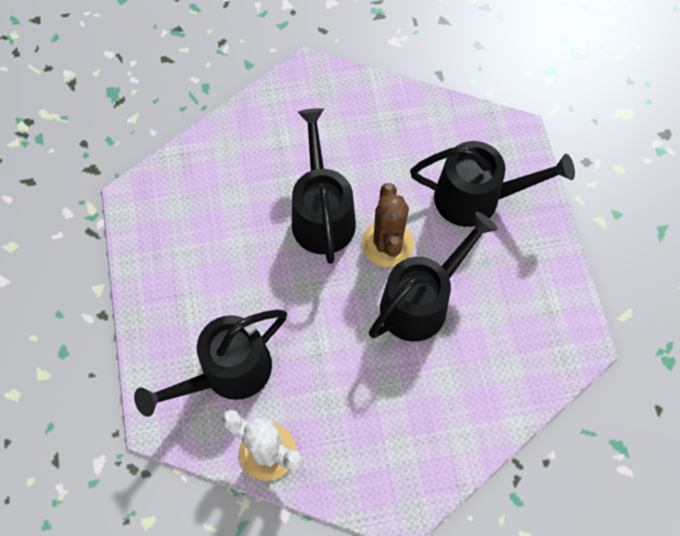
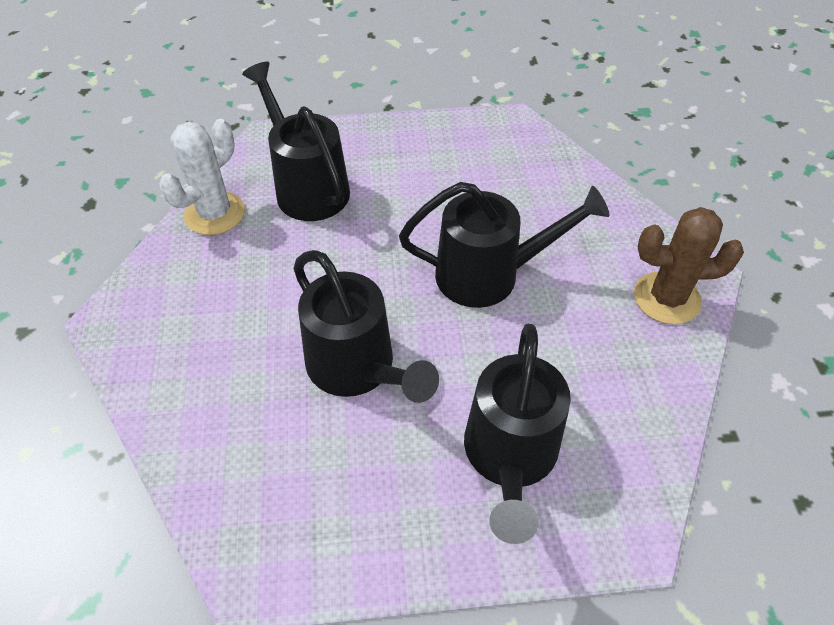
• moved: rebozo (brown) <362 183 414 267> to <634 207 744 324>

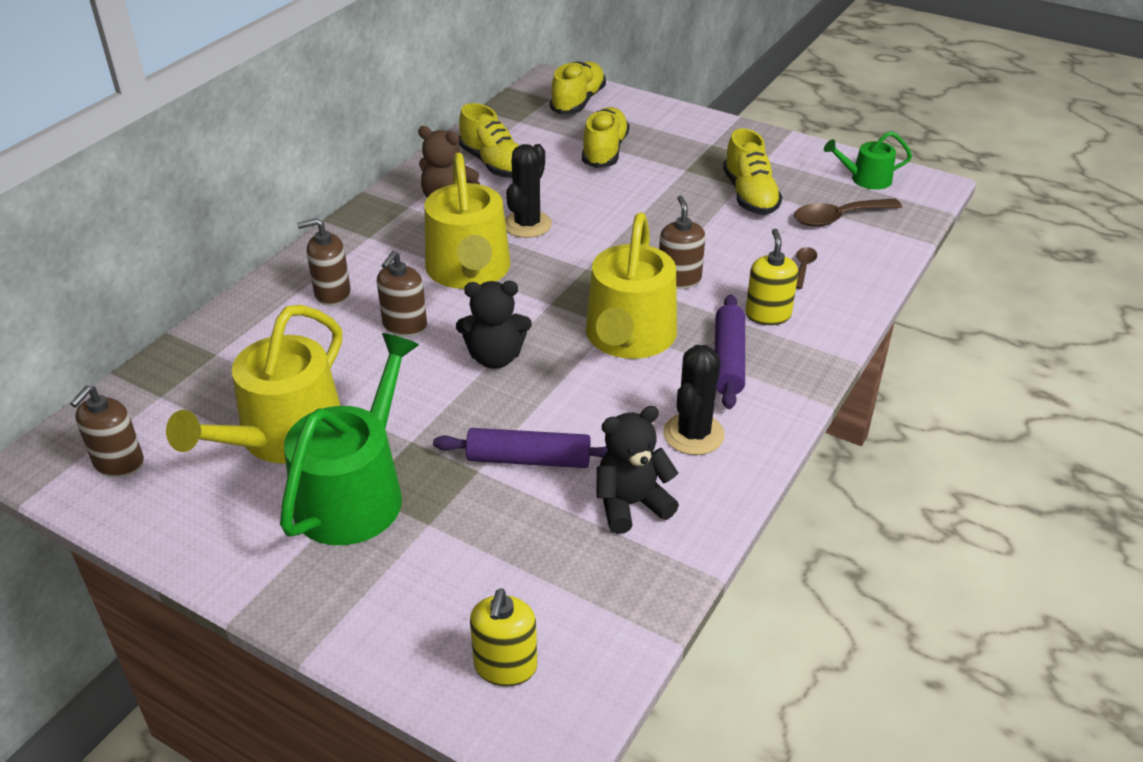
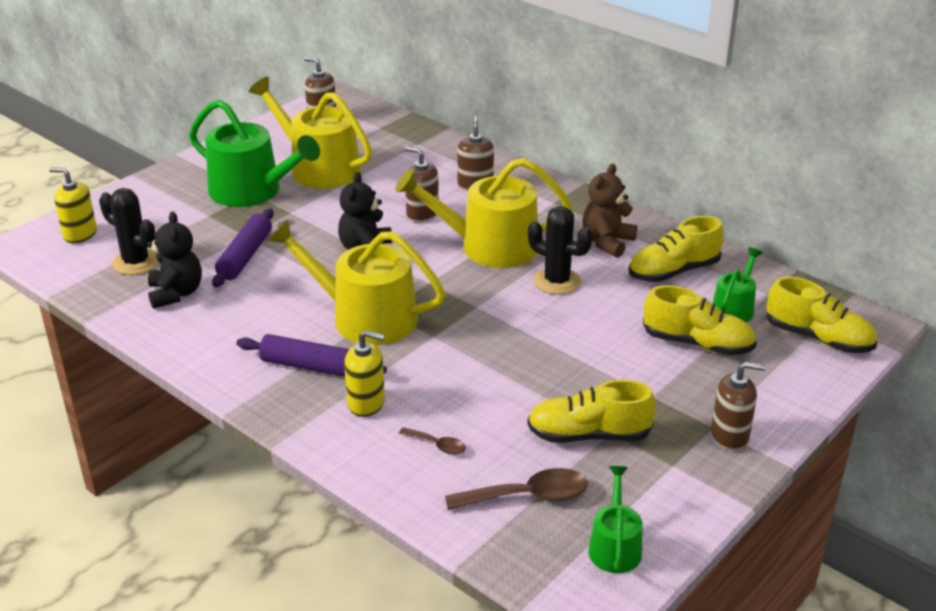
• added: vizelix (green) <712 248 762 322>
• moved: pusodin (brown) <659 195 705 289> to <711 362 766 451>
• moved: rebozo (black) <663 345 725 455> to <99 188 158 275>
• turned: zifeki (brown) <794 198 902 227> = <445 468 587 510> 90 degrees clockwise

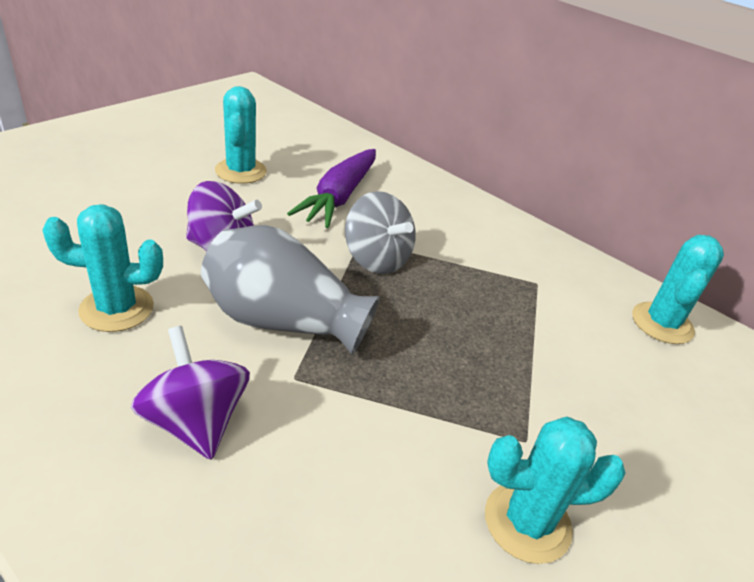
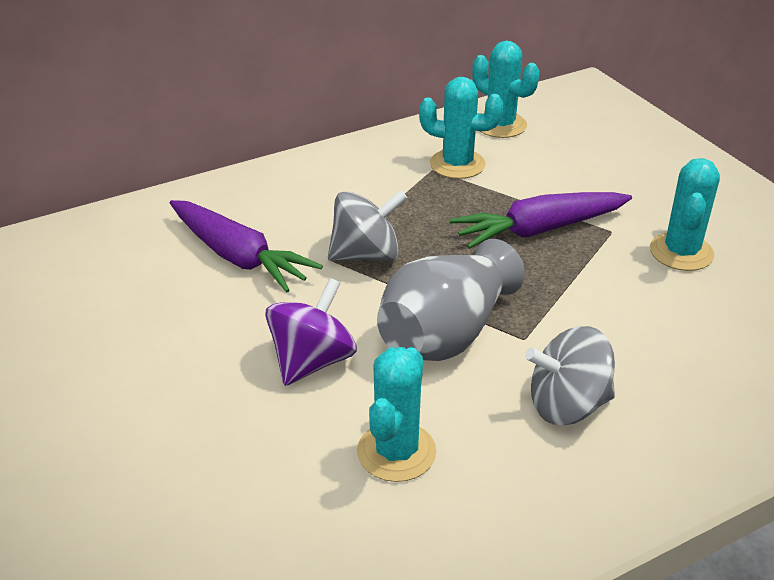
• added: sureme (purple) <449 192 632 249>
• moved: rebozo (turquoise) <215 86 267 184> to <419 77 503 179>
• recoloured: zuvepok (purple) <131 326 250 460> to zuvepok (grey) <525 326 615 425>

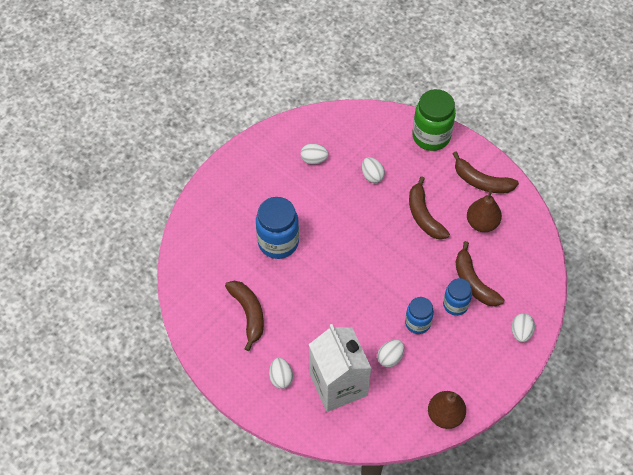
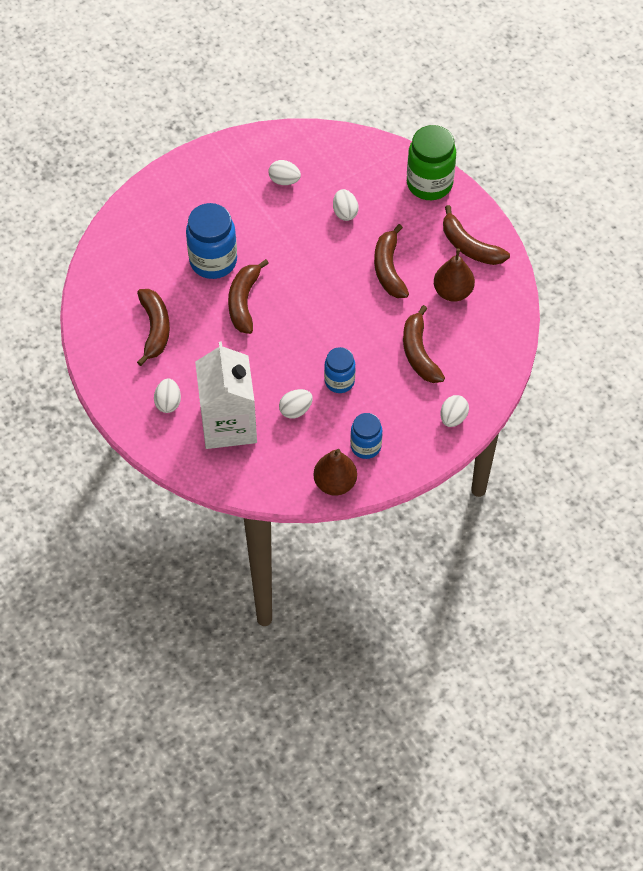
• added: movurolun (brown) <228 259 269 334>
• moved: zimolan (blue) <443 278 472 316> to <350 413 382 459>

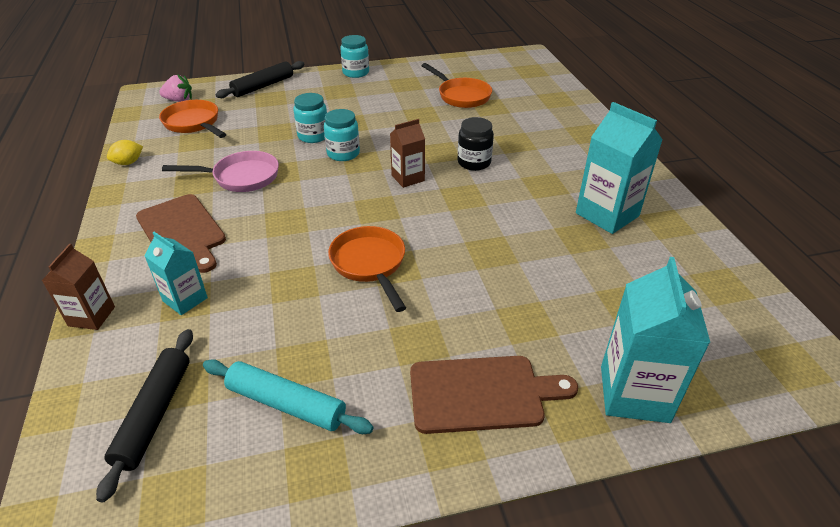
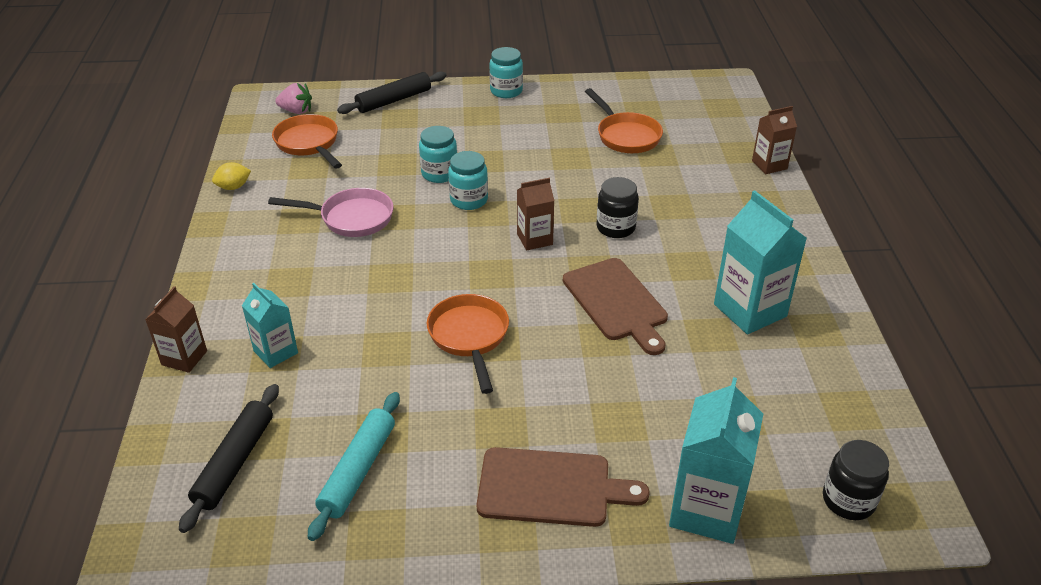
• added: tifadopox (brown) <752 106 797 174>
• added: zimolan (black) <823 440 889 520>
• moved: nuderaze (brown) <136 194 226 273> to <563 258 668 355>
• turned: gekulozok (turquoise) <203 359 374 434> = <308 392 400 541> 75 degrees clockwise

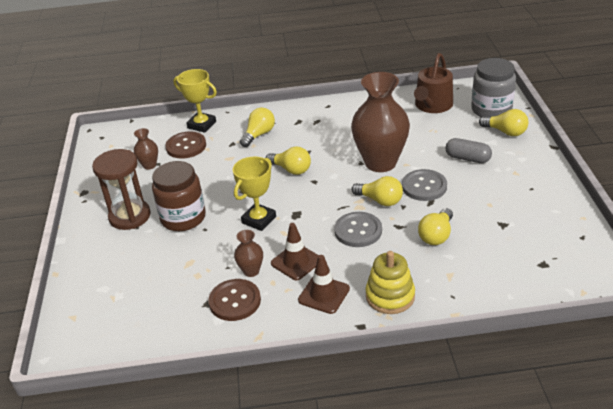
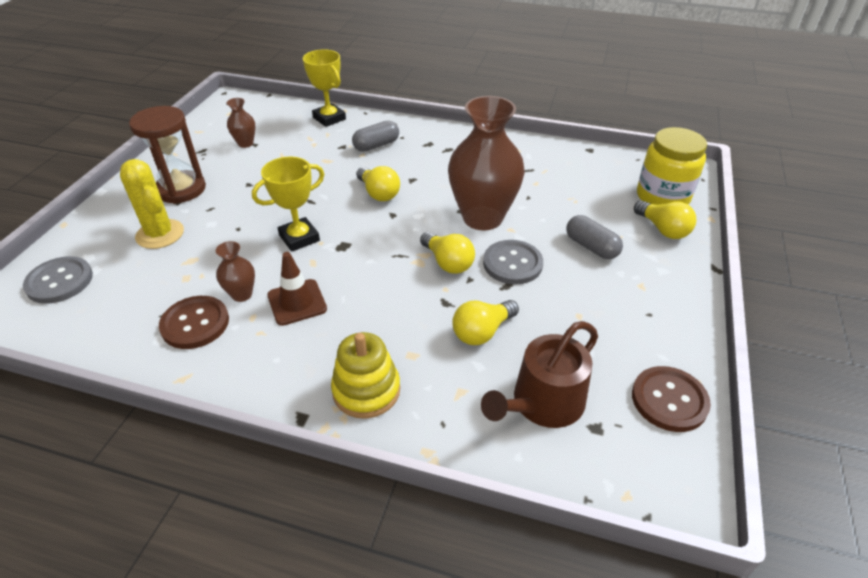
• removed: zimolan (brown) <152 161 206 231>
• removed: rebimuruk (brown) <298 255 350 314>
• added: rebozo (yellow) <120 159 184 249>
• moved: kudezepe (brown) <165 131 206 159> to <632 366 711 432>
• moved: kudezepe (grey) <334 212 382 247> to <23 256 93 304>
• moved: vizelix (brown) <414 53 453 113> to <481 321 598 428>
• replaced: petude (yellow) <240 107 275 147> to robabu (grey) <352 121 399 152>
• recoloured: zimolan (grey) <471 58 516 117> to zimolan (yellow) <637 127 707 205>

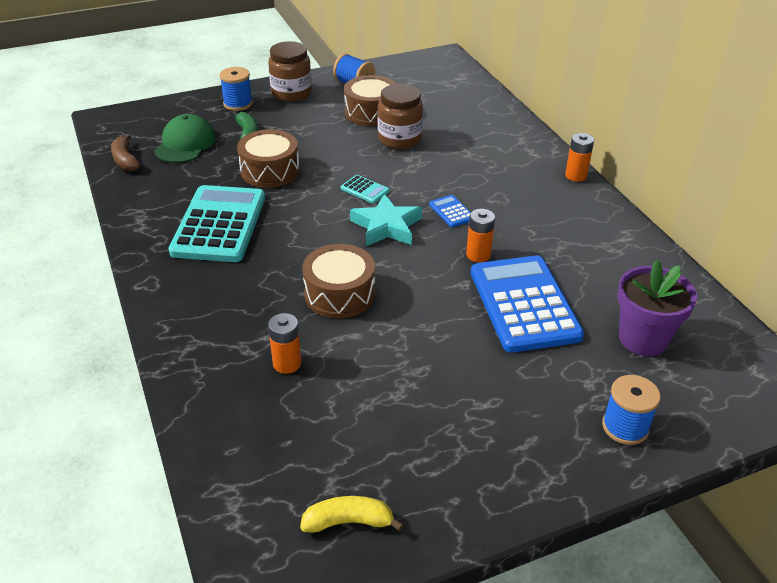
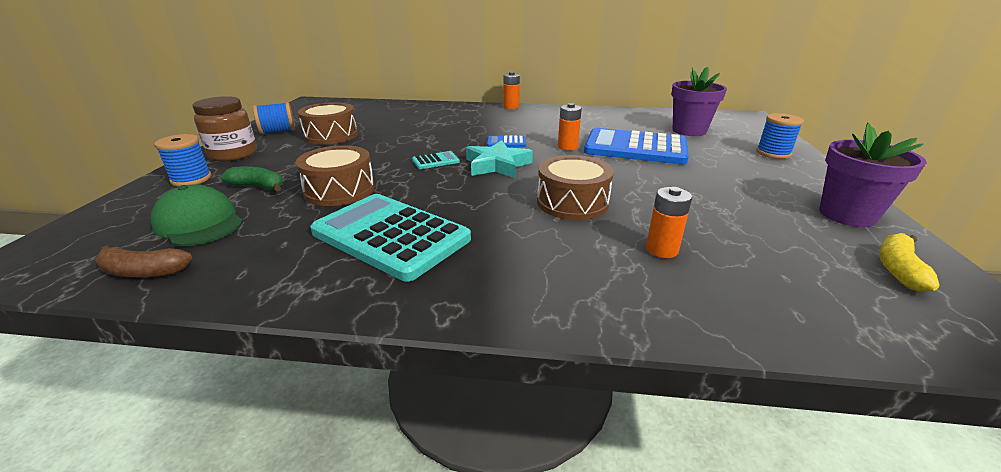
• removed: zimolan (brown) <378 84 423 149>
• added: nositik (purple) <819 122 927 227>

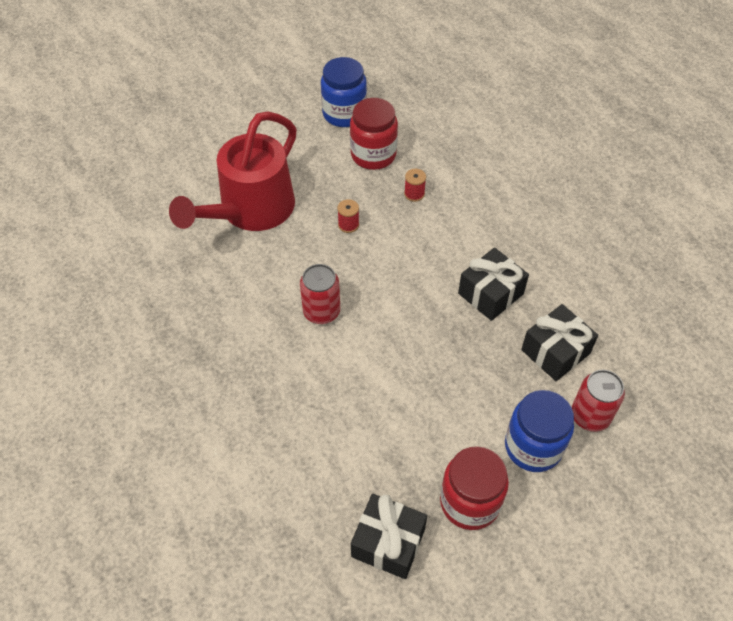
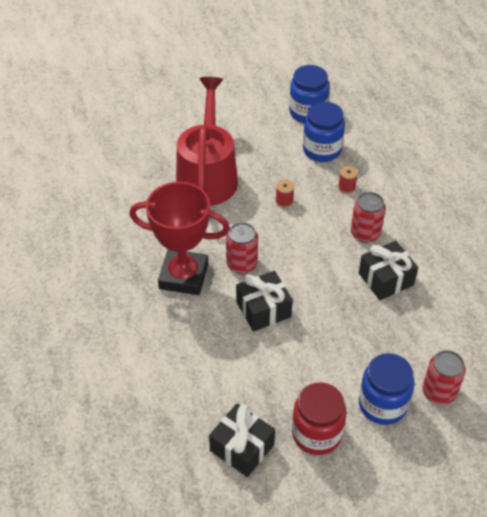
• added: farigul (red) <130 182 230 295>
• added: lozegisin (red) <351 192 386 243>
• moved: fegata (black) <521 304 598 381> to <236 271 293 332>
• recoloured: zimolan (red) <350 98 398 170> to zimolan (blue) <303 102 345 162>
• turned: vizelix (red) <169 111 297 231> = <176 77 238 206> 135 degrees clockwise

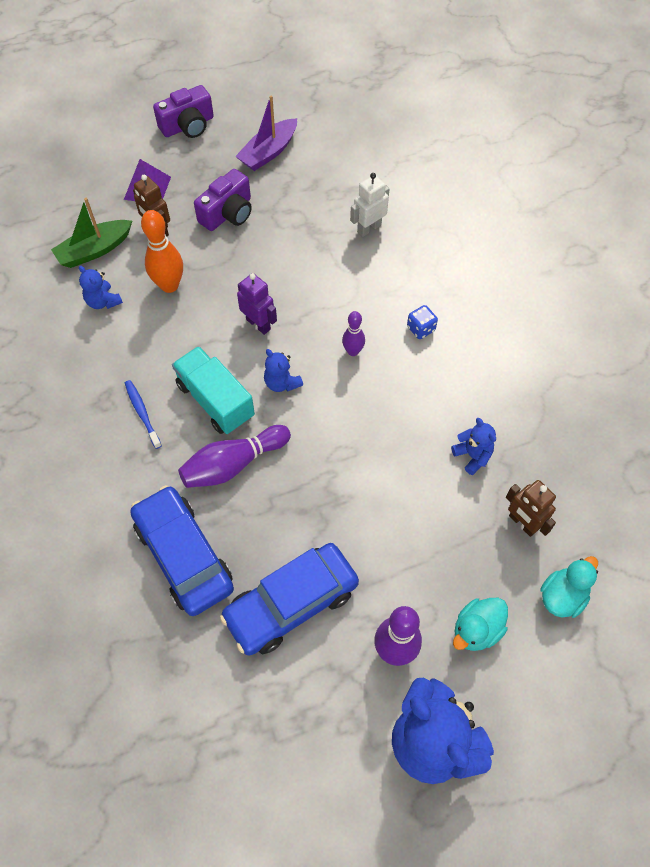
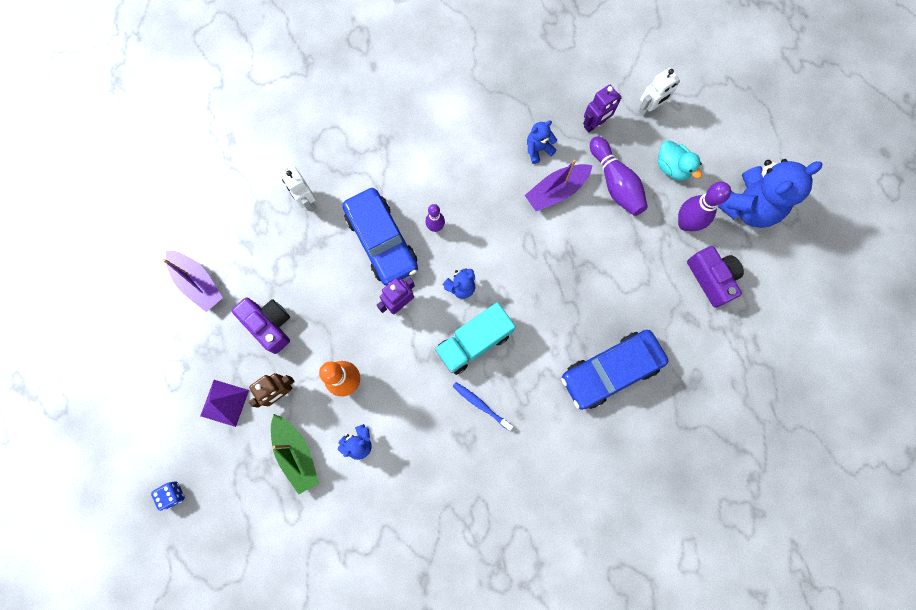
• added: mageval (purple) <525 160 593 211>
• moved: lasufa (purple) <153 85 214 138> to <687 246 744 308>
• moved: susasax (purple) <178 425 291 488> to <590 136 648 216>
• moved: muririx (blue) <220 543 359 655> to <342 188 418 286>
• moved: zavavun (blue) <407 305 438 339> to <151 481 185 511>
• replaced: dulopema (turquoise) <540 556 598 618> to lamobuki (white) <639 68 680 116>
• recoloured: lamobuki (brown) <506 480 556 537> to lamobuki (purple) <583 85 622 132>
• turned: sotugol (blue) <125 380 162 449> = <452 382 513 431> 60 degrees clockwise

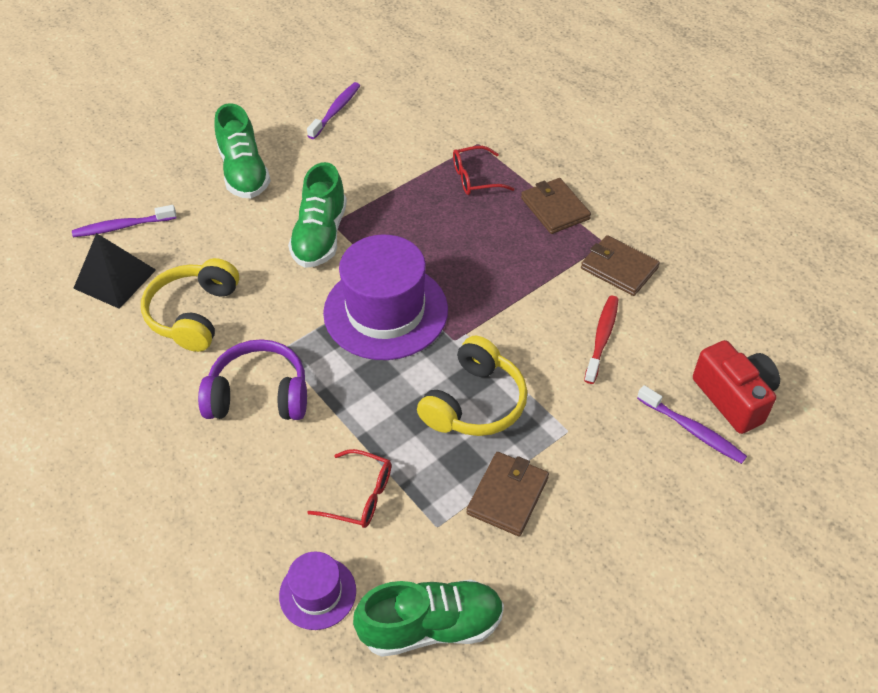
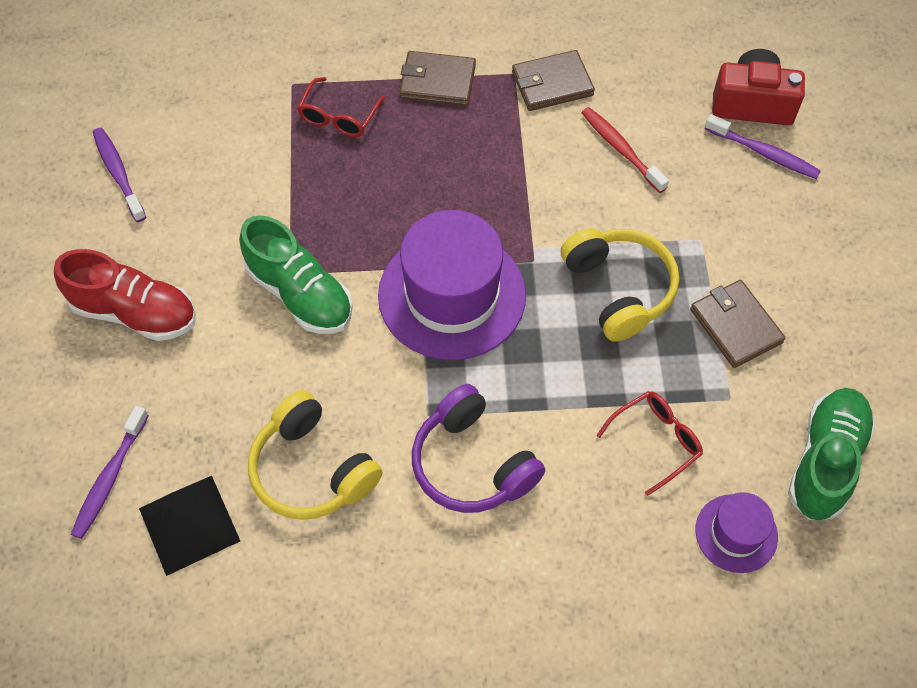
• recoloured: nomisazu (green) <214 103 271 198> to nomisazu (red) <54 249 196 341>
• turned: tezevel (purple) <198 339 307 420> = <412 384 545 513> 75 degrees counterclockwise
• turned: sotugol (purple) <637 385 747 464> = <705 114 821 179> 45 degrees clockwise

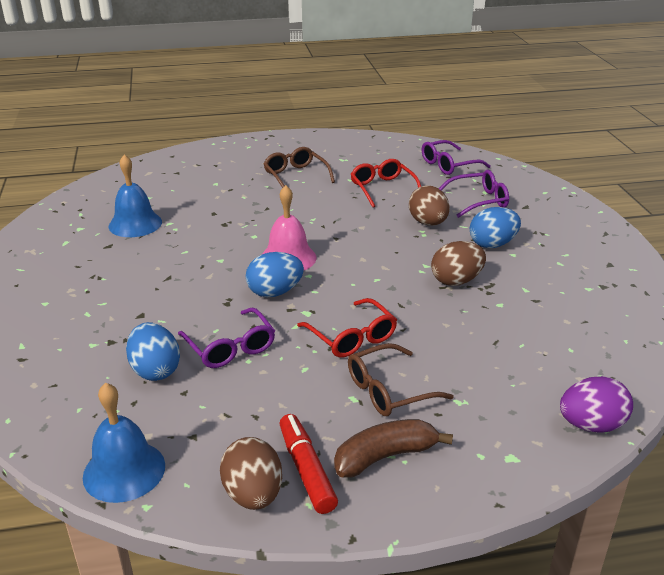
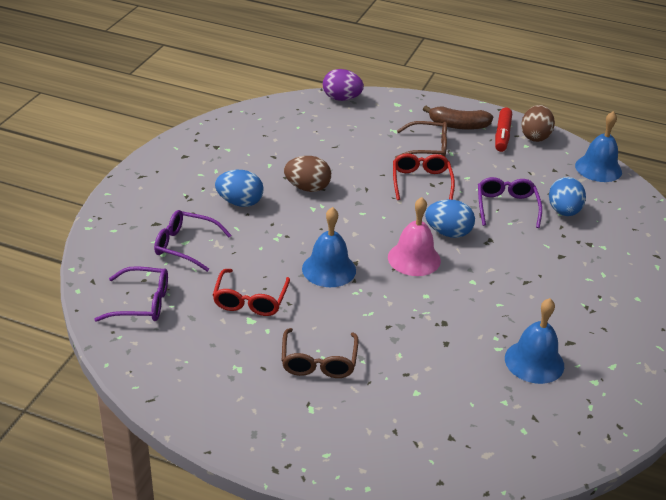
• removed: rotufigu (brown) <409 185 450 226>
• added: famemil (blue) <302 207 356 287>

